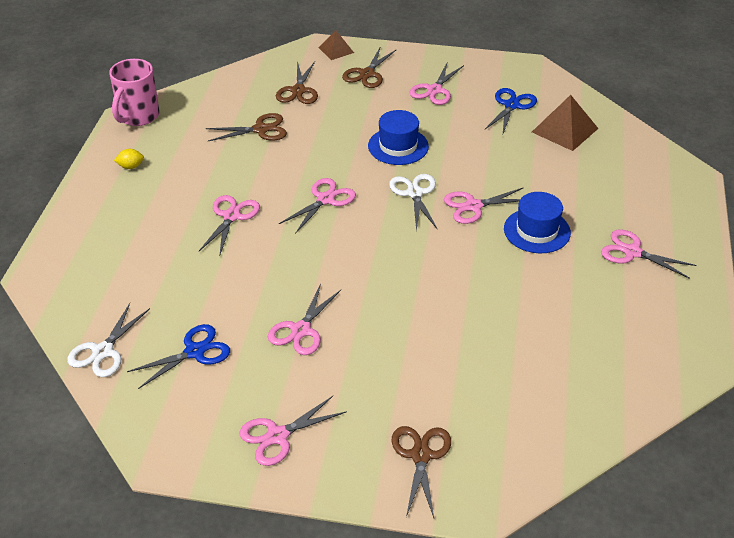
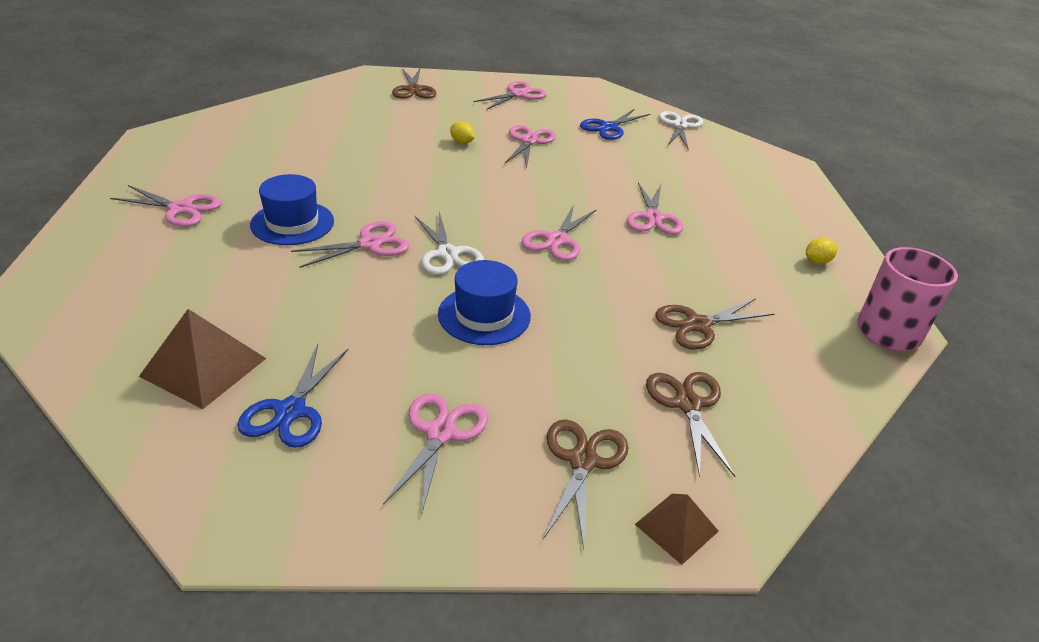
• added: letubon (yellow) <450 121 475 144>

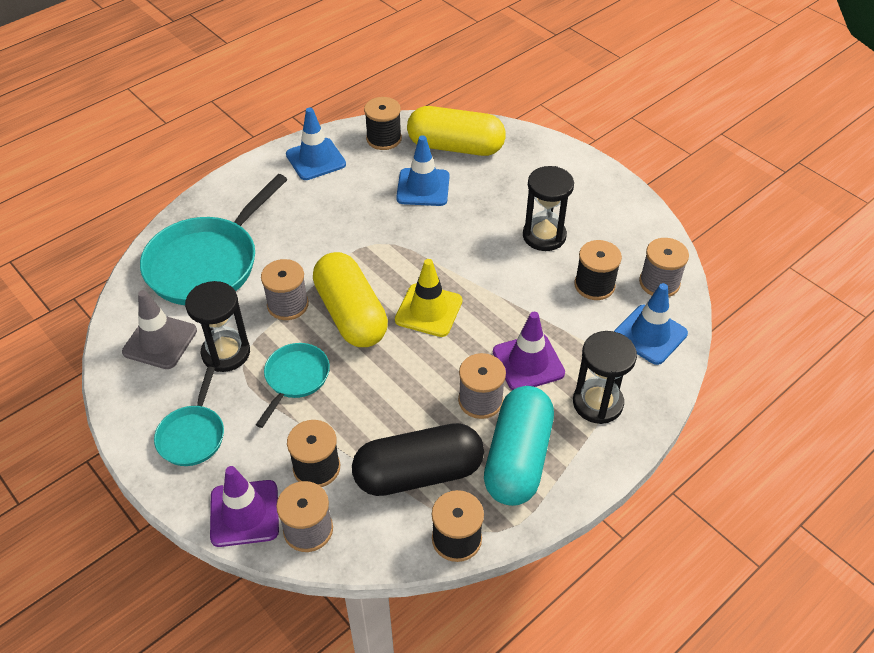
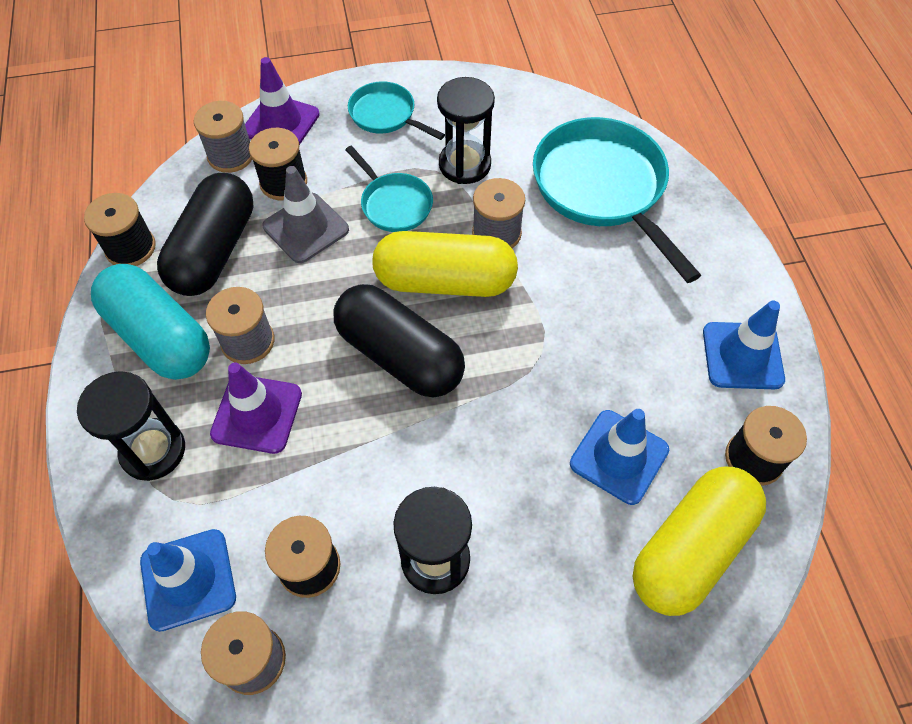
• moved: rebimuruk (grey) <122 290 197 369> to <263 166 349 263>
• replaced: rebimuruk (yellow) <395 259 463 337> to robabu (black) <333 284 465 397>

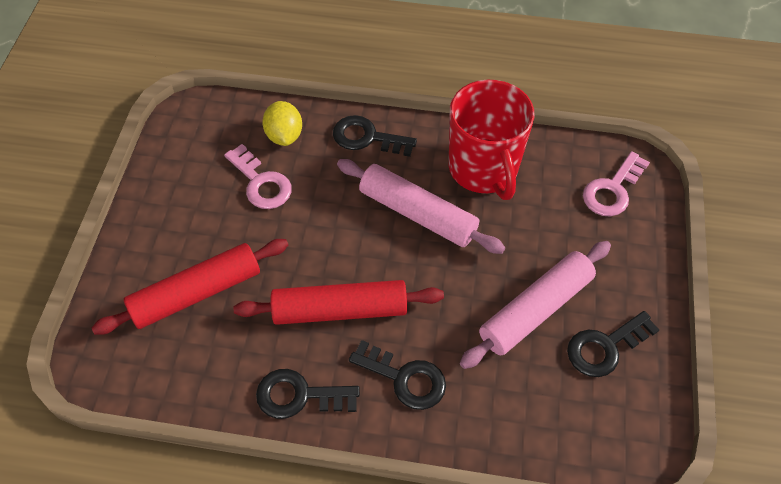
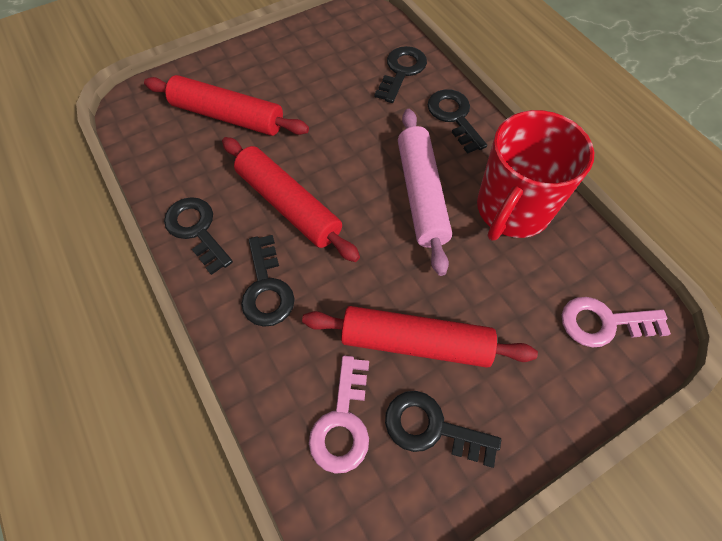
• moved: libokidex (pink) <224 144 292 209> to <309 356 369 474>
• replaced: letubon (yellow) <262 101 302 146> to libokidex (black) <374 46 427 103>
• recoloured: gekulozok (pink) <460 241 611 369> to gekulozok (red) <302 306 538 368>

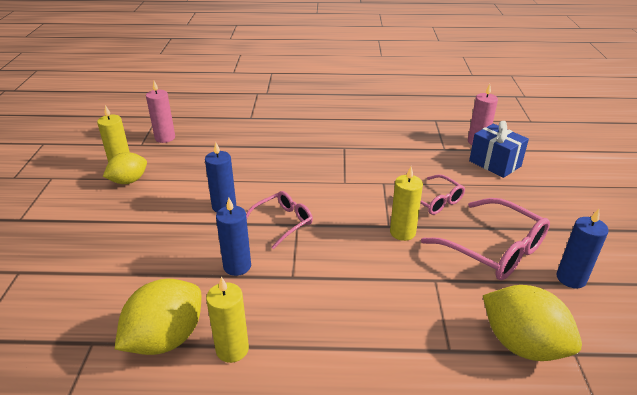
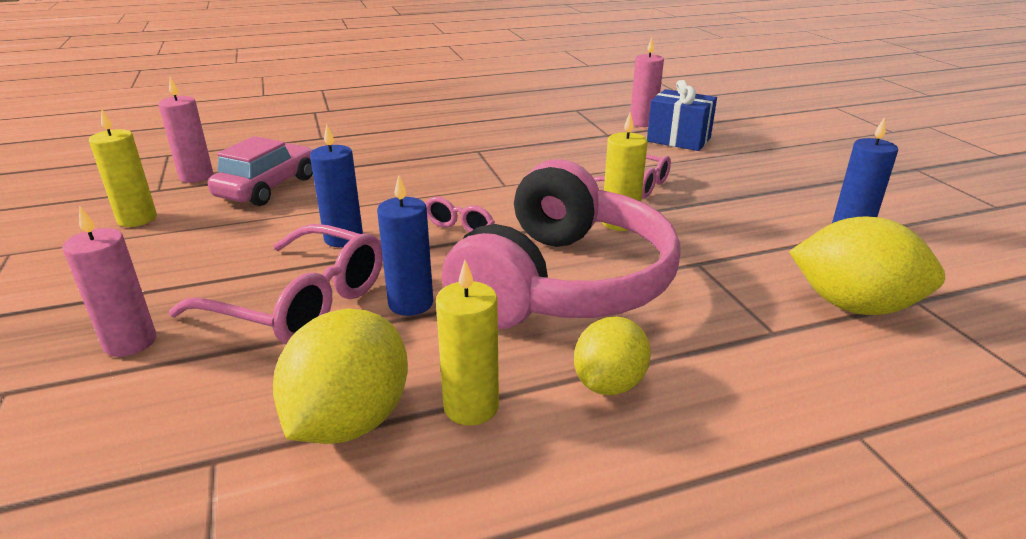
• added: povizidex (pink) <62 206 156 357>
• added: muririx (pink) <208 136 313 206>
• added: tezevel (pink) <442 159 681 329>
• moved: letubon (yellow) <103 152 147 184> to <574 317 651 395>
• moved: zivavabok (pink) <421 198 550 280> to <169 224 383 344>

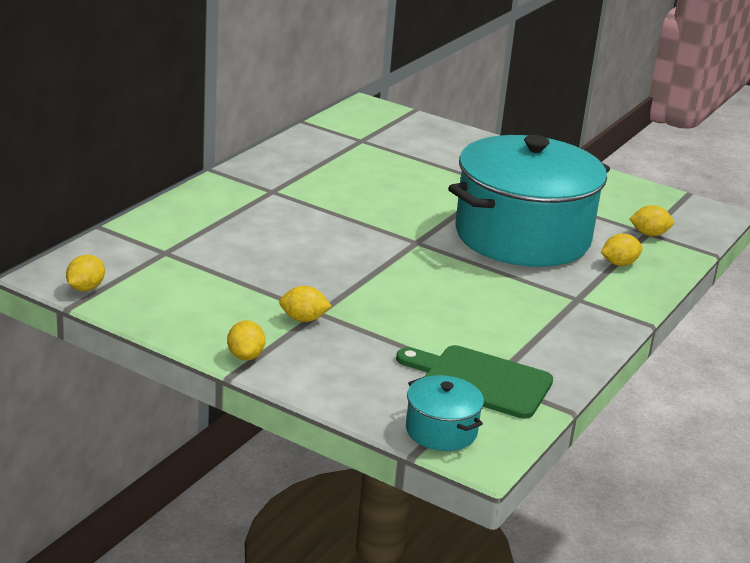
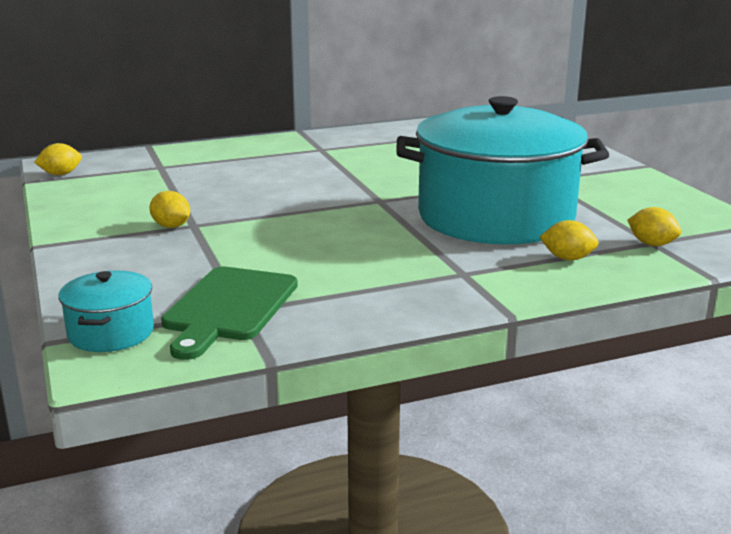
• removed: letubon (yellow) <227 320 265 361>
• turned: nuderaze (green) <396 345 553 419> = <161 267 298 360> 135 degrees counterclockwise

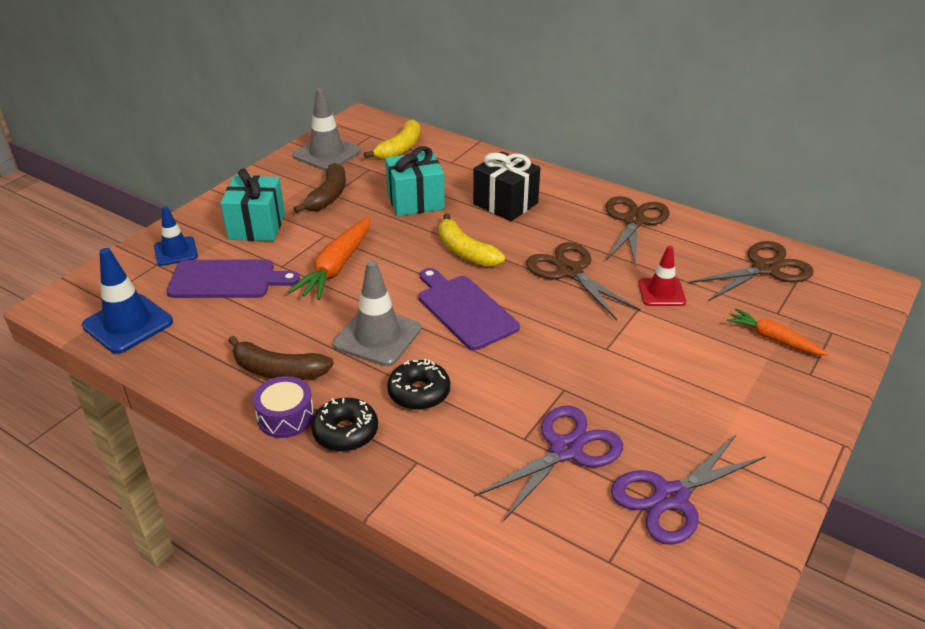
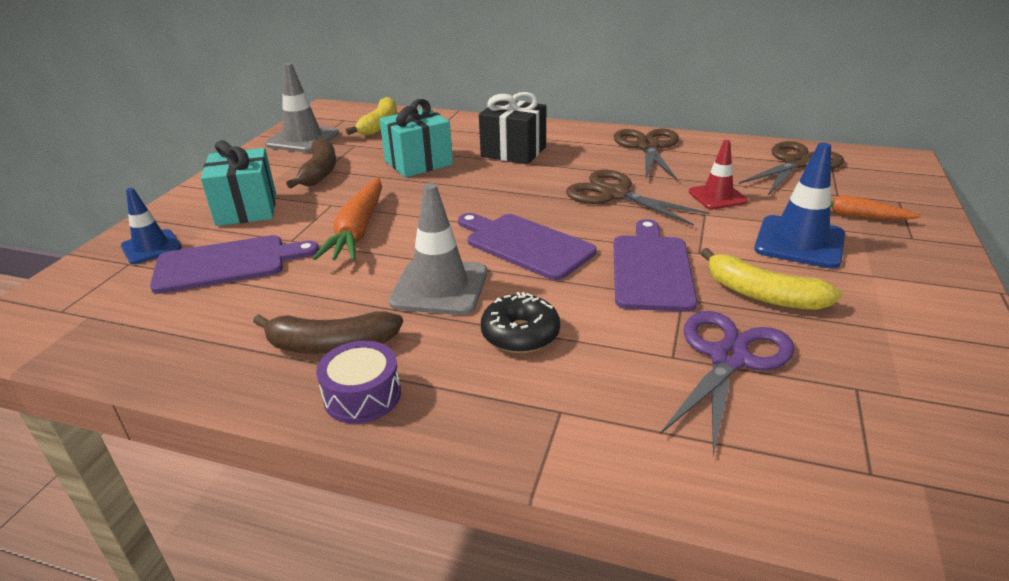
• removed: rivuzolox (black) <311 398 378 452>
• removed: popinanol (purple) <611 435 766 545>
• added: nuderaze (purple) <614 219 697 312>
• moved: rebimuruk (blue) <82 248 173 354> to <754 143 845 268>
• moved: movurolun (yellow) <439 213 505 267> to <701 248 842 310>

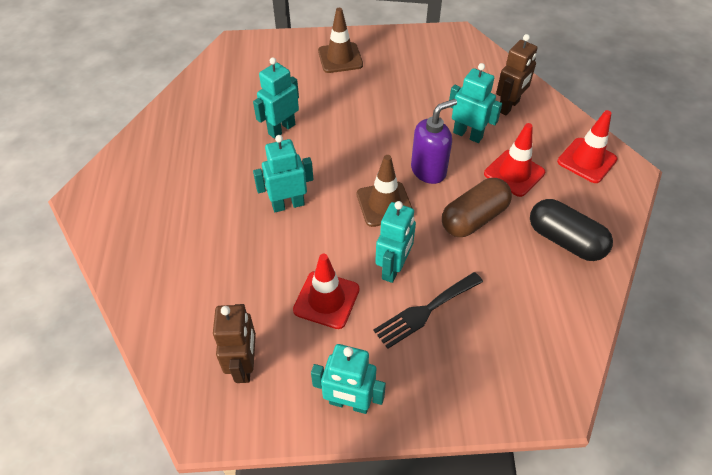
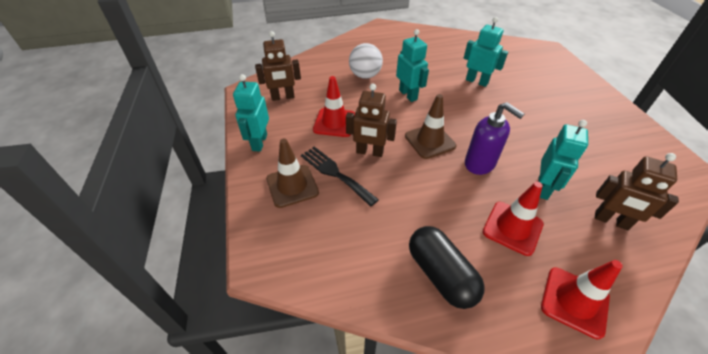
• removed: robabu (brown) <442 178 512 237>
• added: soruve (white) <349 43 383 79>
• moved: rebimuruk (brown) <318 8 363 73> to <266 139 319 208>
• recoloured: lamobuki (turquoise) <375 201 416 283> to lamobuki (brown) <346 84 397 157>
• turned: robabu (black) <530 199 613 261> = <409 226 485 309> 60 degrees counterclockwise

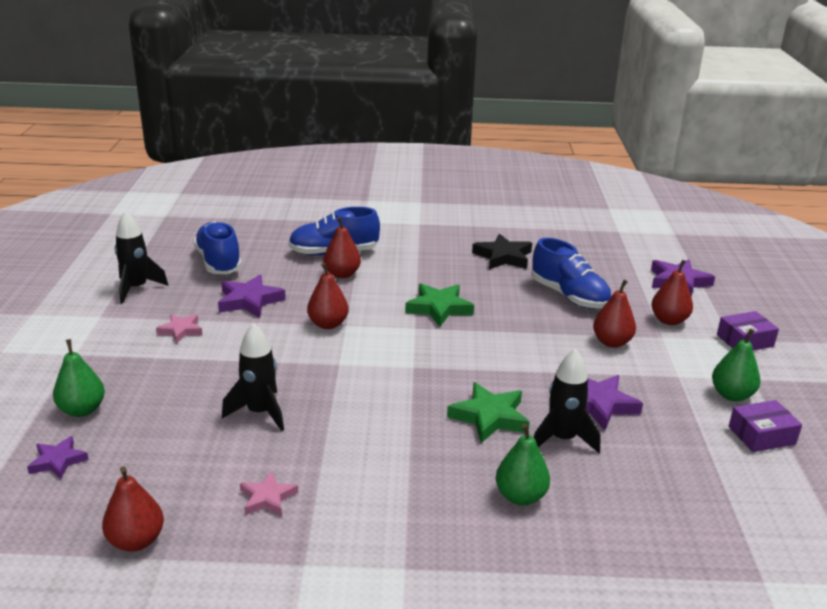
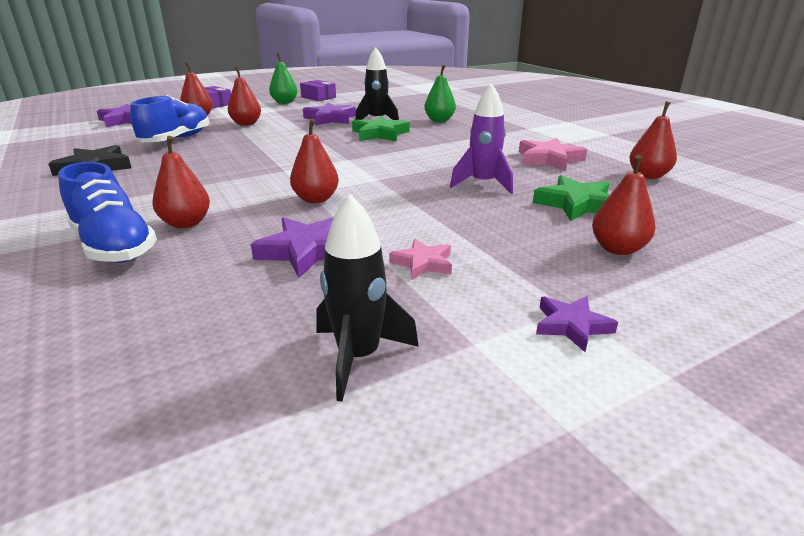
• removed: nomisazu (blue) <193 221 242 274>
• moved: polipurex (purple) <27 436 89 479> to <536 296 618 352>
• moved: polipurex (green) <405 283 474 327> to <533 175 609 221>
• recoloured: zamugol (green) <53 339 105 417> to zamugol (red) <592 155 656 255>
• recoloured: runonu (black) <222 323 284 431> to runonu (purple) <450 83 513 194>
• resized: polipurex (pink) <240 471 298 516> = <519 138 587 171> x1.60

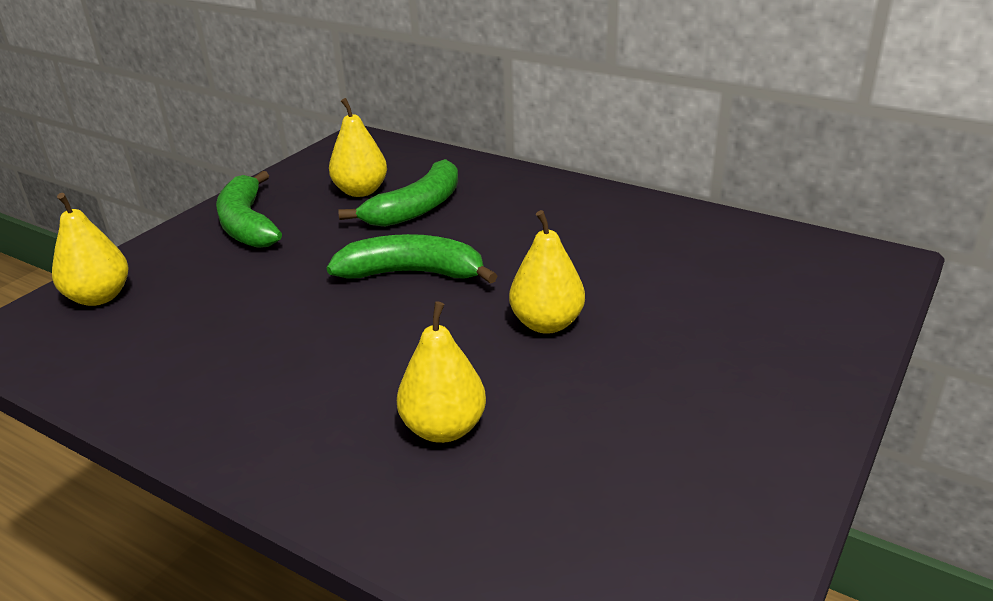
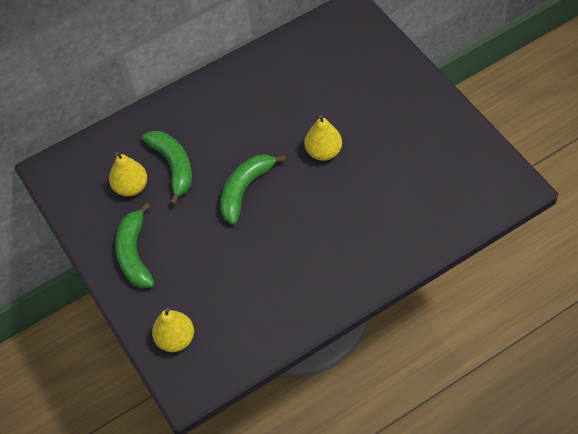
• removed: zamugol (yellow) <397 301 486 443>
• turned: movurolun (green) <216 171 282 248> = <115 202 155 289> 75 degrees clockwise

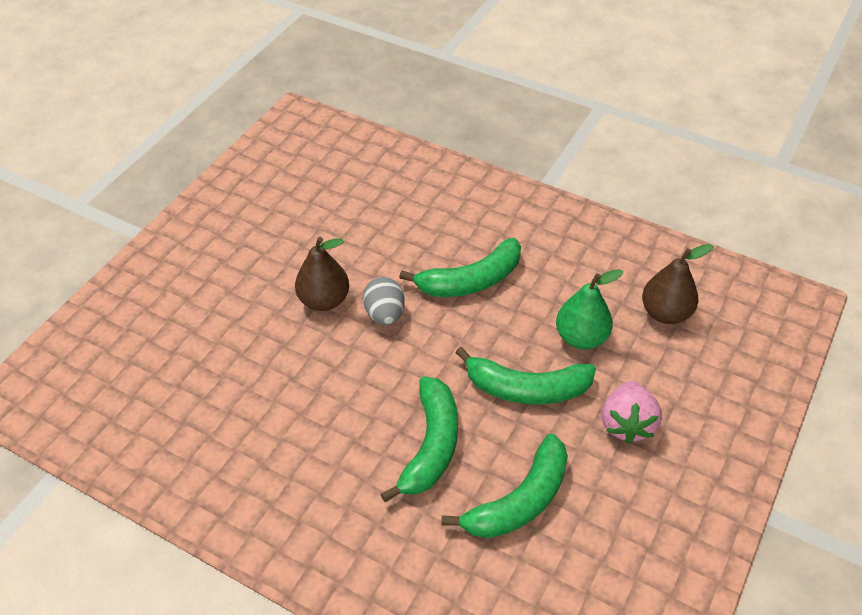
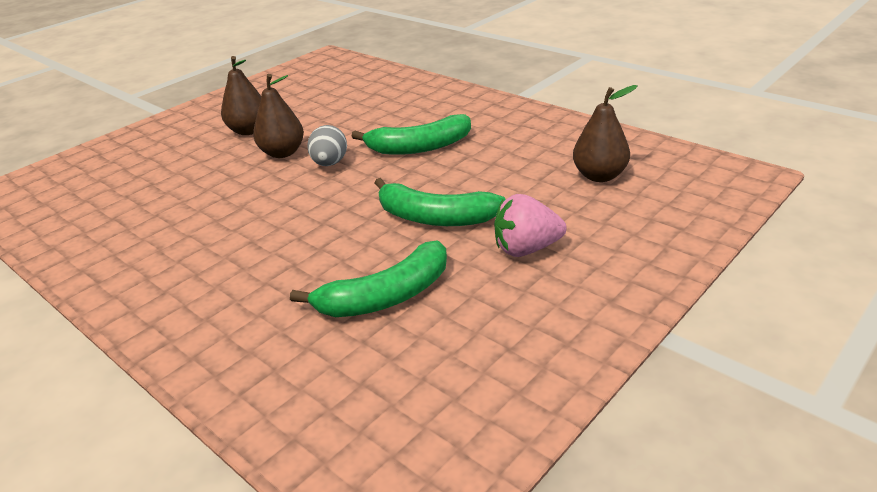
• removed: movurolun (green) <381 376 458 502>
• removed: zamugol (green) <556 269 623 350>
• added: zamugol (brown) <221 56 261 135>
• turned: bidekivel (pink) <602 381 662 444> = <494 194 567 257> 60 degrees clockwise

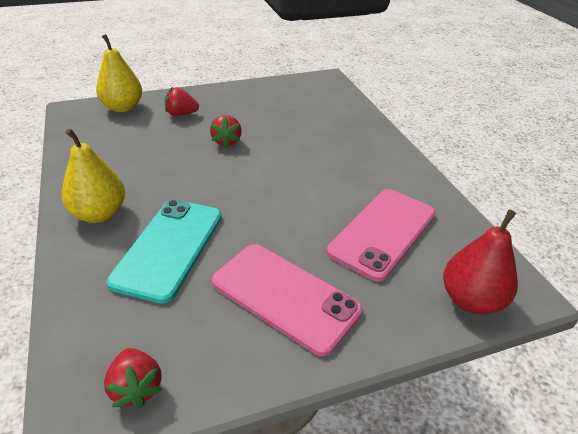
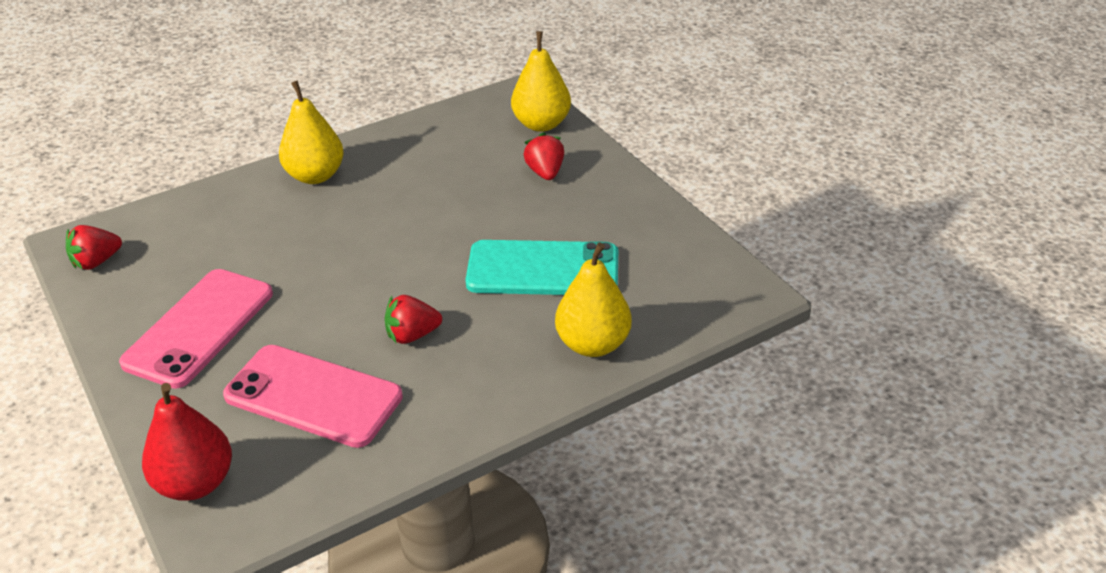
• added: zamugol (yellow) <555 242 632 357>
• moved: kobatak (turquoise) <107 199 222 304> to <465 240 618 295>
• moved: bidekivel (red) <210 115 241 148> to <385 295 442 344>

